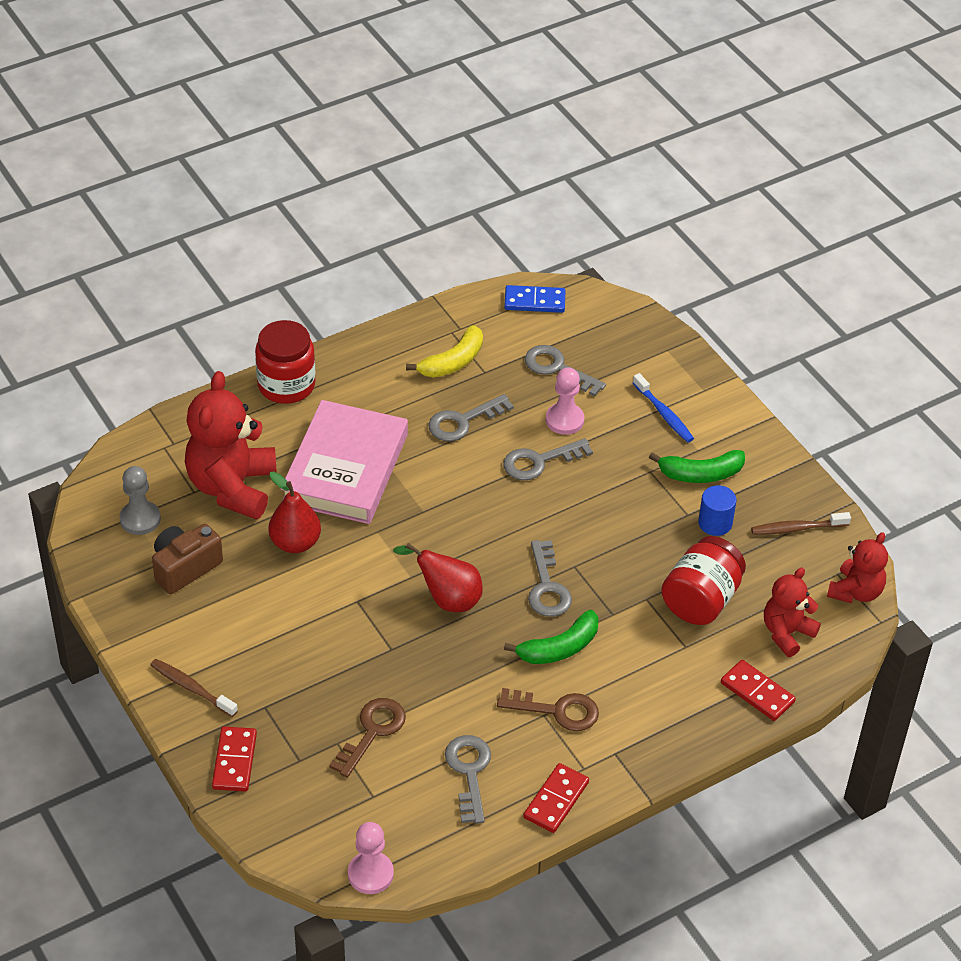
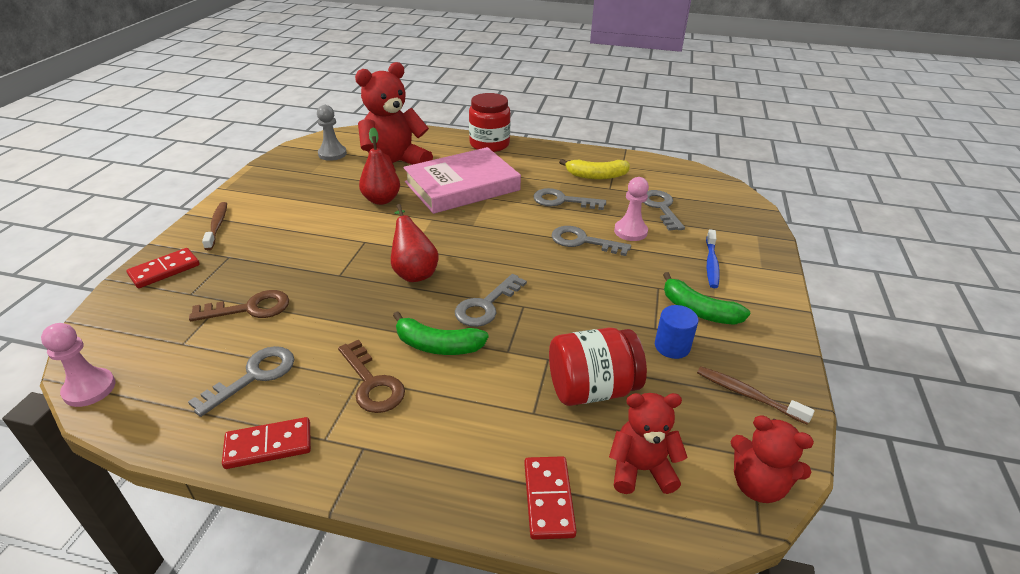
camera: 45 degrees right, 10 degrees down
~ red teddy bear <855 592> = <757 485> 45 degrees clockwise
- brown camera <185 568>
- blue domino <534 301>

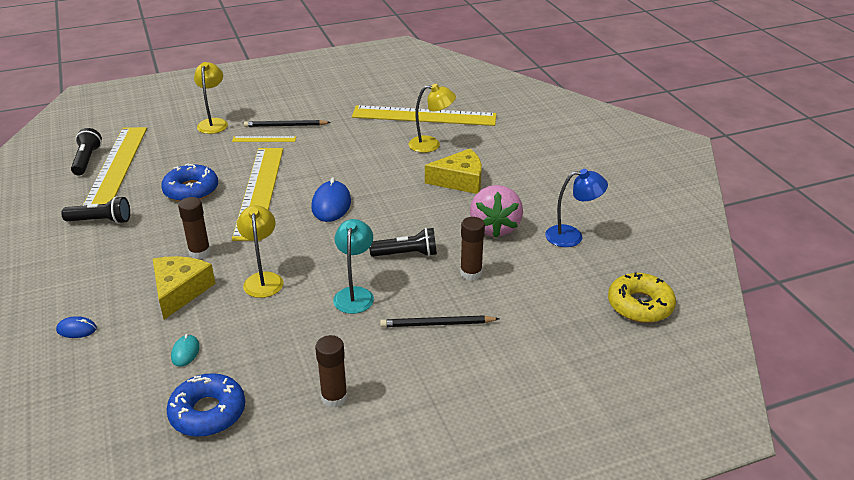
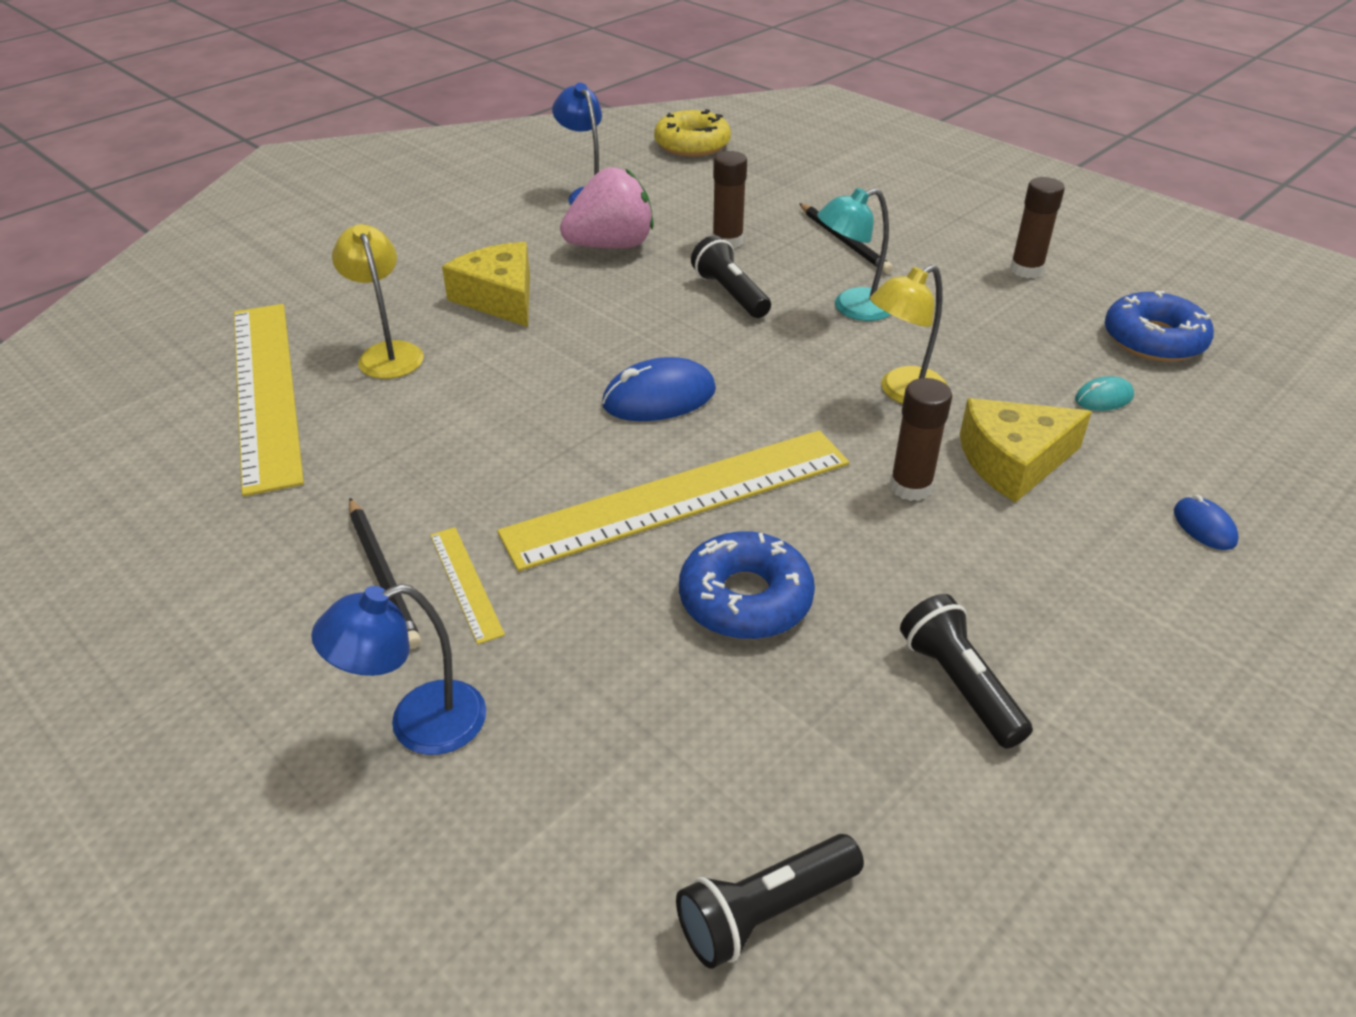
camera: 115 degrees left, 5 degrees up
~ yellow lamp <213 123> to blue lamp <418 725>
- yellow ruler <115 167>

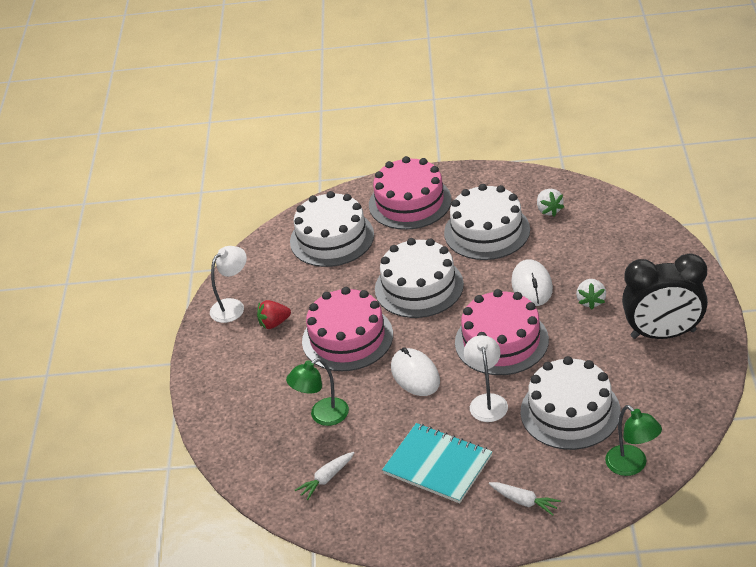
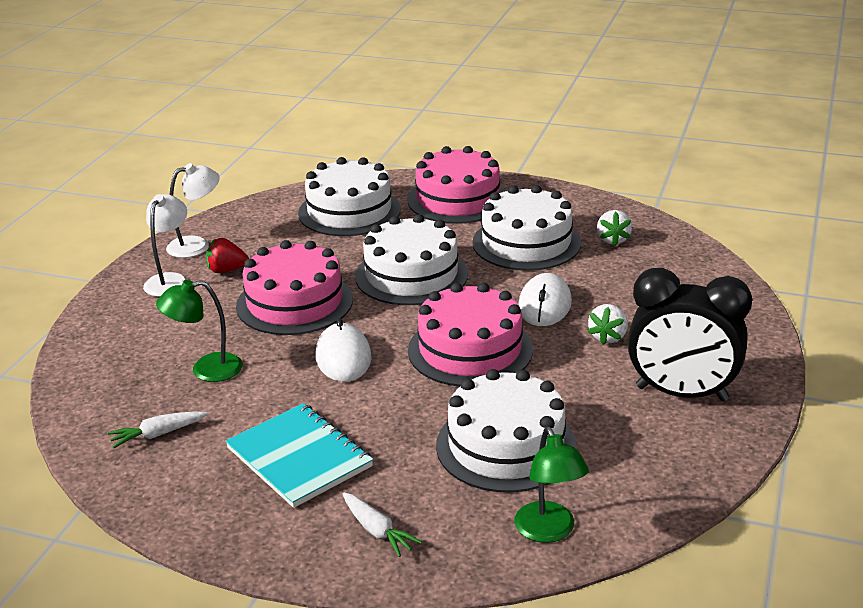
camera: 15 degrees right, 10 degrees down
~ white lamp <487 401> to <170 280>

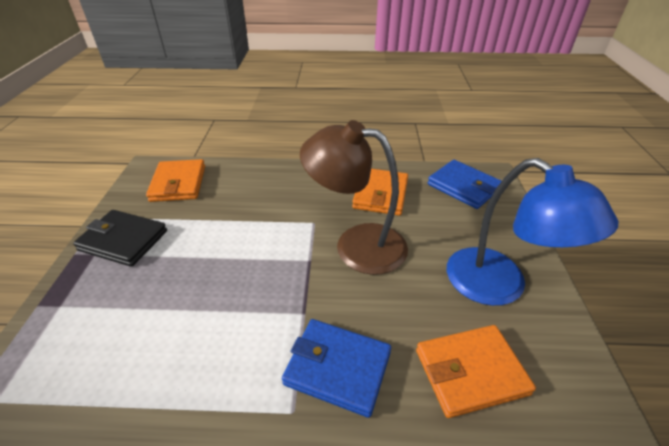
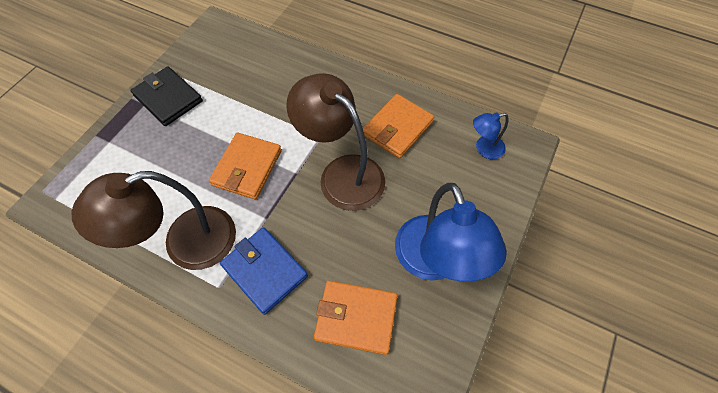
camera: 25 degrees right, 20 degrees up
+ brown lamp <185 243>
~ orange wallet <178 183> to <247 168>
~ blue wallet <463 187> to blue lamp <484 149>

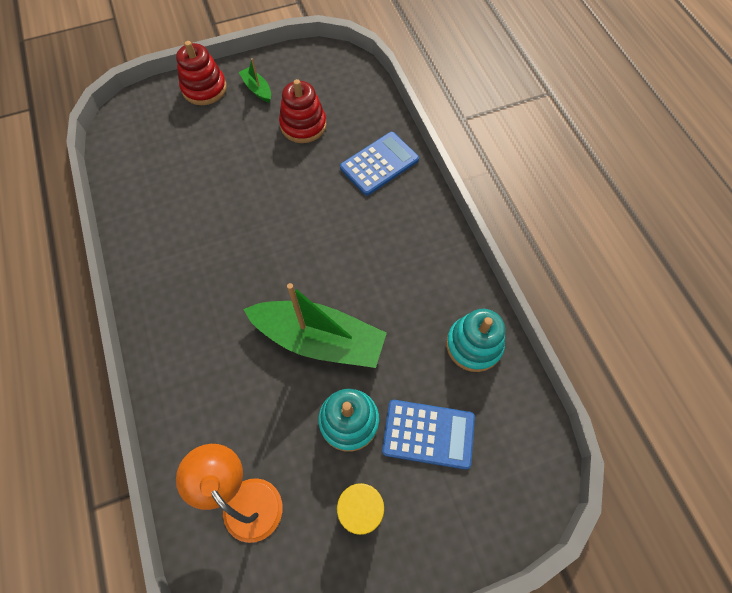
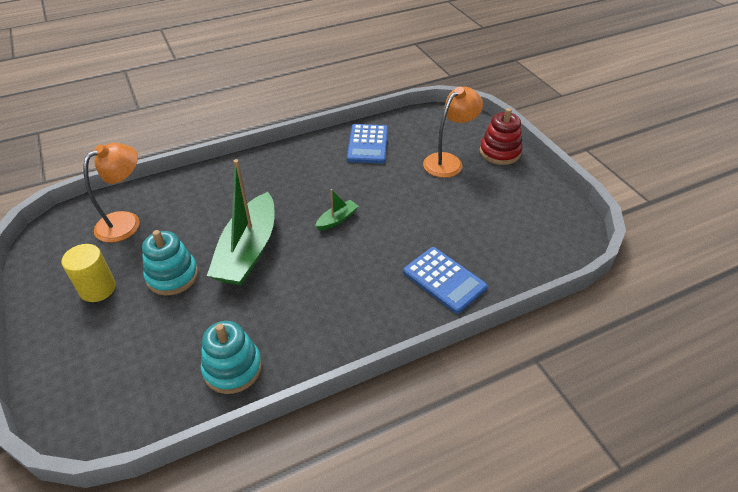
camera: 85 degrees right, 20 degrees down
~ green boat <257 89> to <337 219>
~ blue calculator <428 434> to <367 144>
+ orange lamp <448 161>
- red stacking toy <303 125>

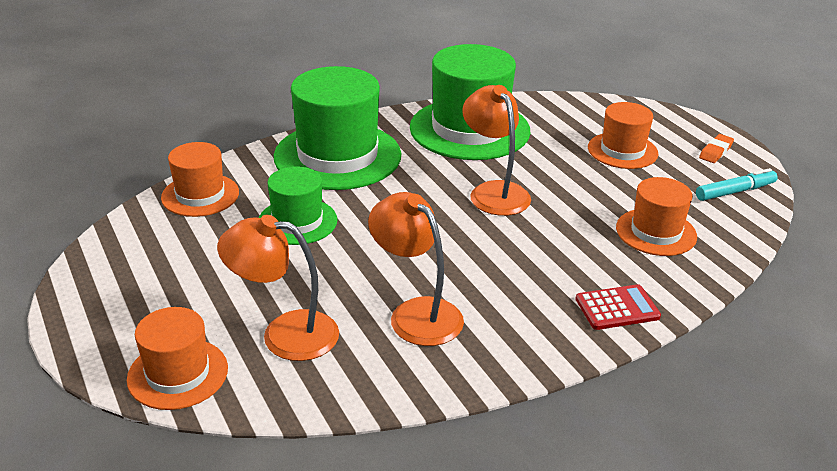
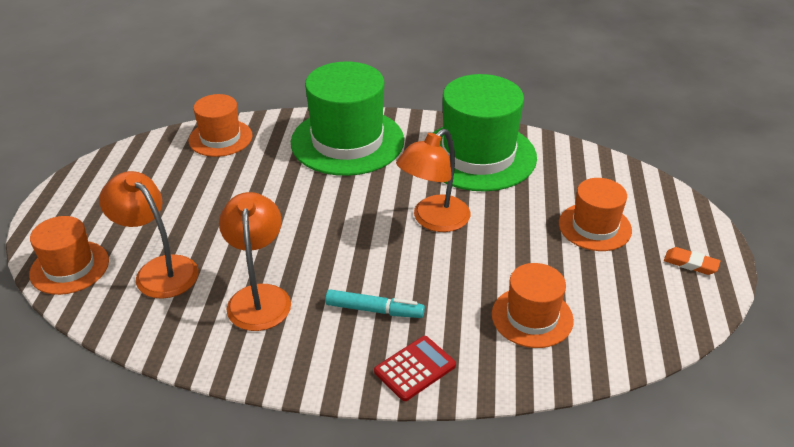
camera: 35 degrees right, 5 degrees up
~ turquoise marker <735 191> to <374 310>
~ red calculator <617 308> = <415 368> 60 degrees counterclockwise
~ orange lamp <494 192> = <433 220> 150 degrees counterclockwise
~ orange eraser <715 151> = <690 264> 45 degrees clockwise
- green hat <297 221>

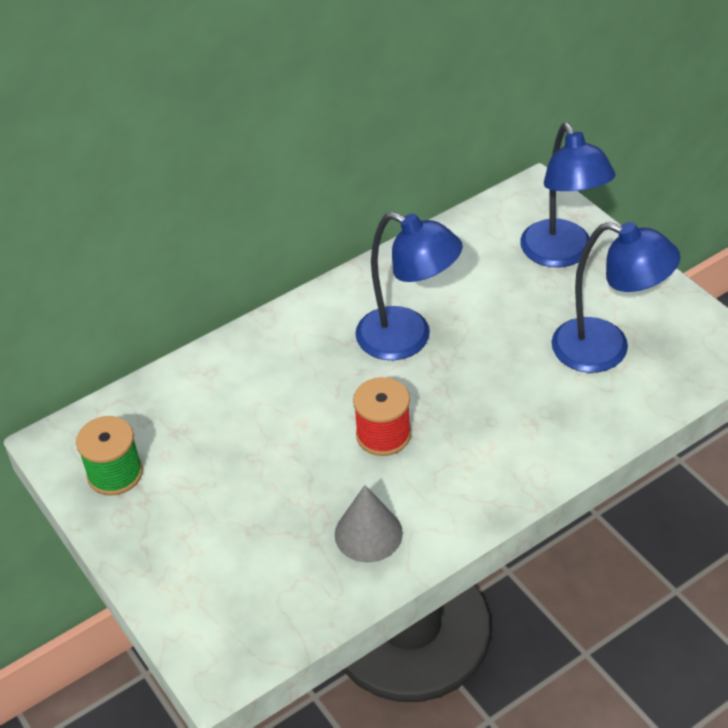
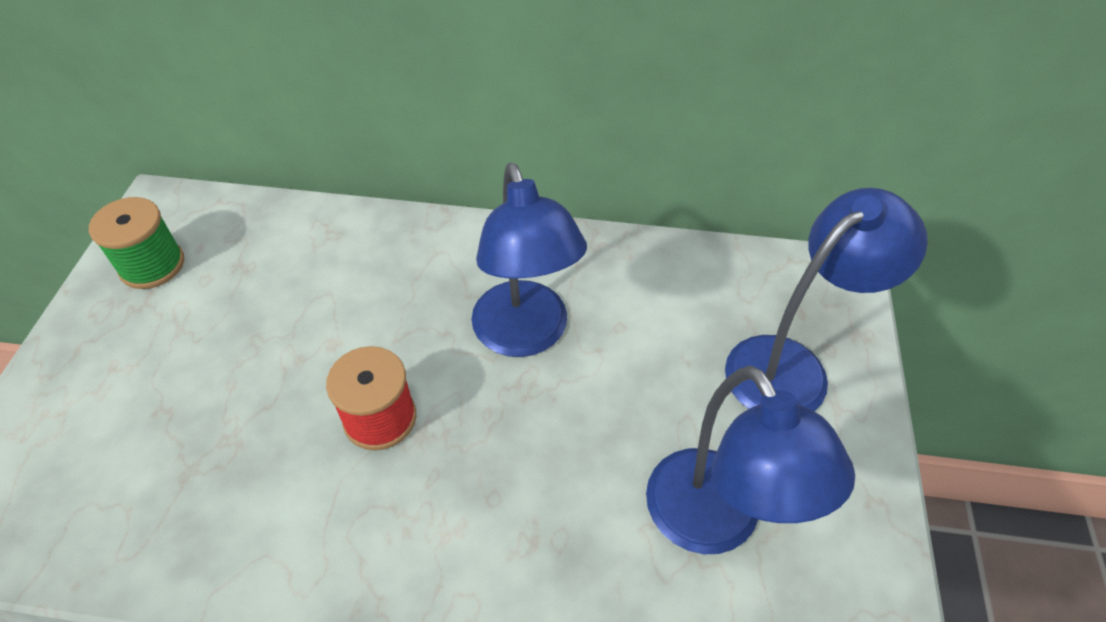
camera: 40 degrees right, 5 degrees up
~ blue lamp <562 254> = <792 366> 150 degrees counterclockwise
- grey cone <368 533>

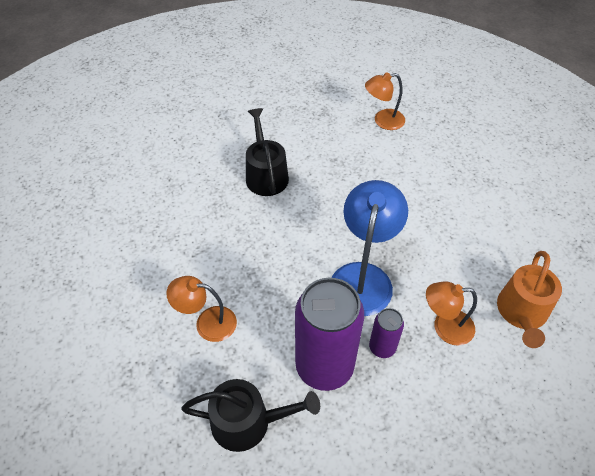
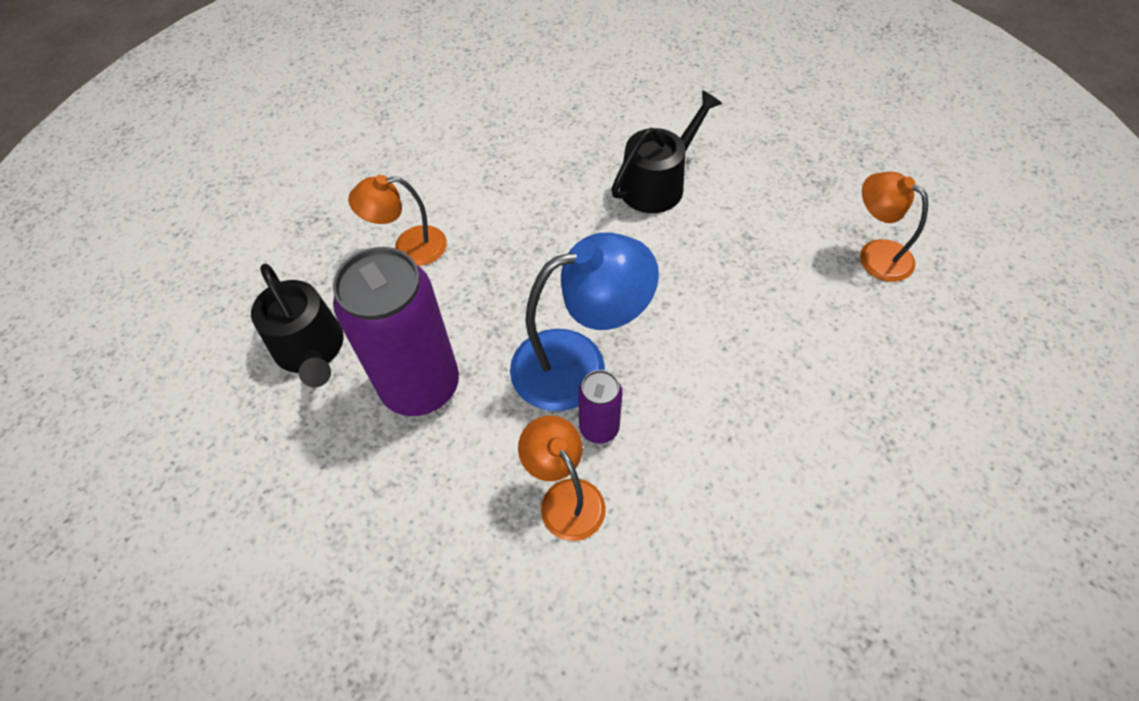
camera: 60 degrees right, 5 degrees up
~ orange lamp <207 323> = <409 247> 75 degrees counterclockwise
~ purple can <382 347> to <599 428>
- orange watering can <522 313>

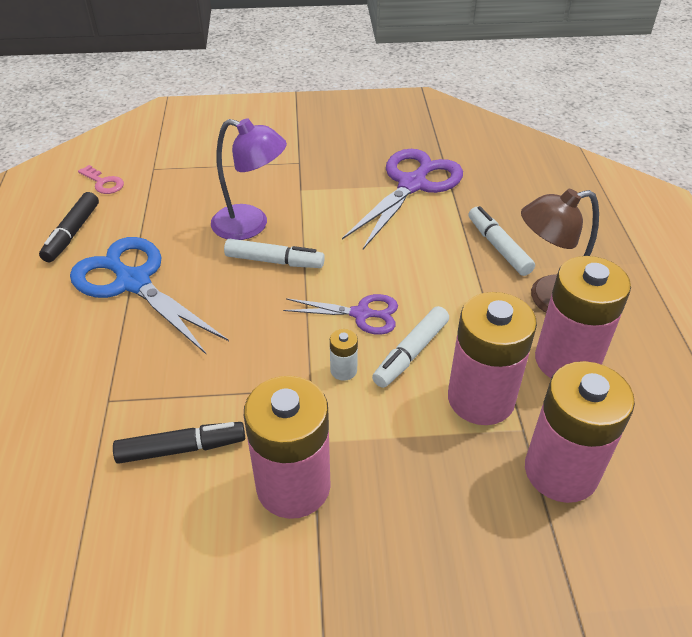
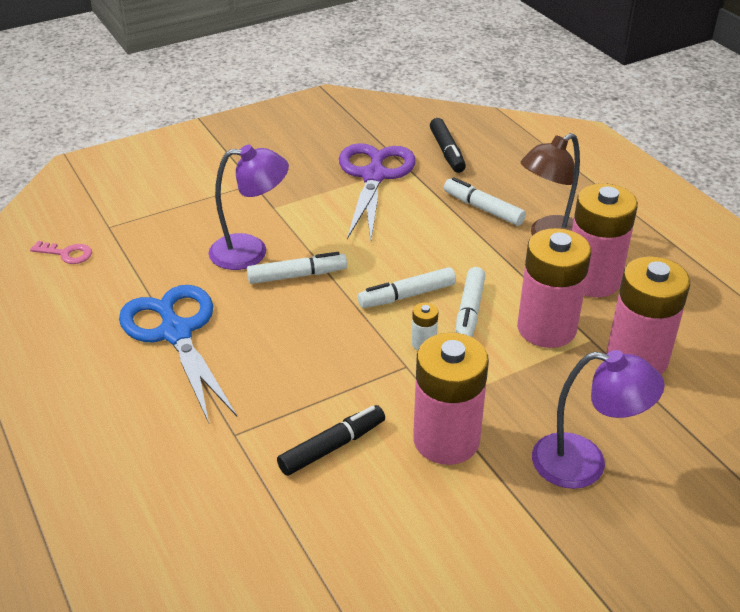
camera: 25 degrees left, 5 degrees down
~ blue scissors <133 282> = <176 332> 45 degrees clockwise
~ purple scissors <361 314> to white marker <406 295>
~ black marker <72 233> to <447 152>
+ purple lamp <584 464>

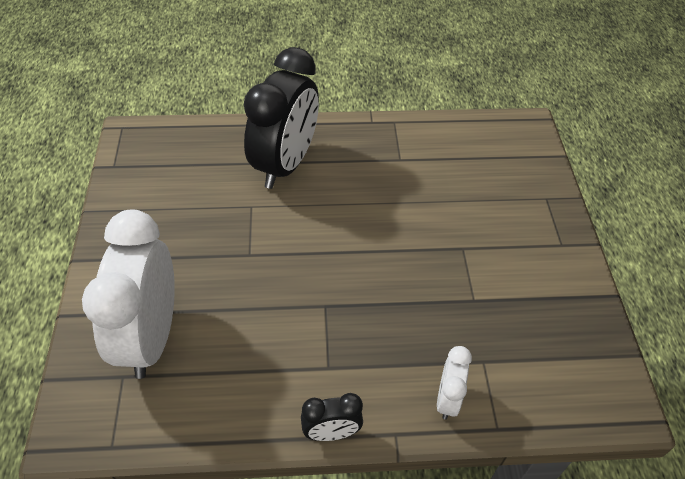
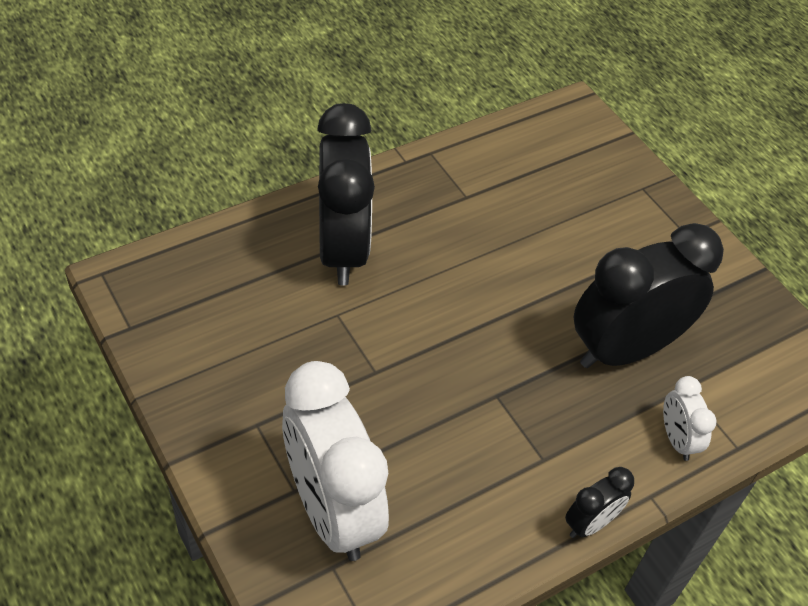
camera: 30 degrees left, 0 degrees up
+ black clock <625 349>

